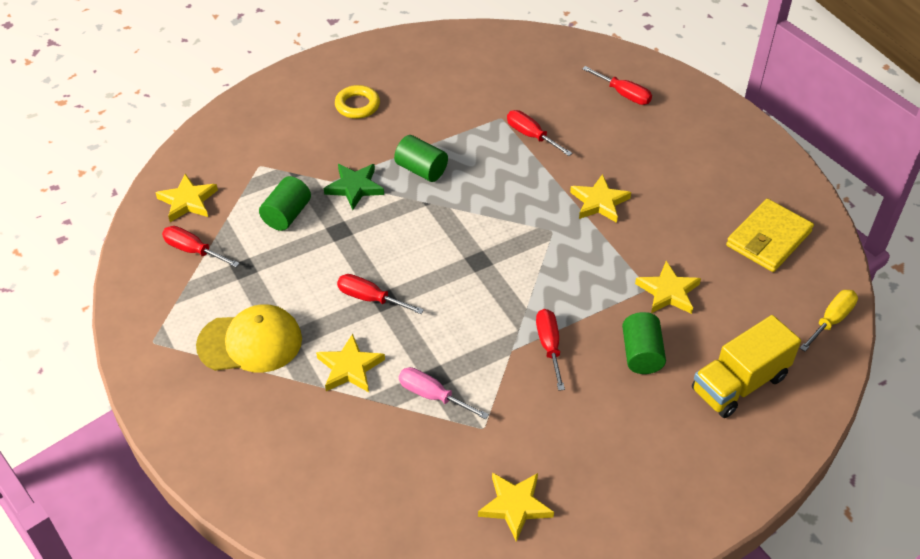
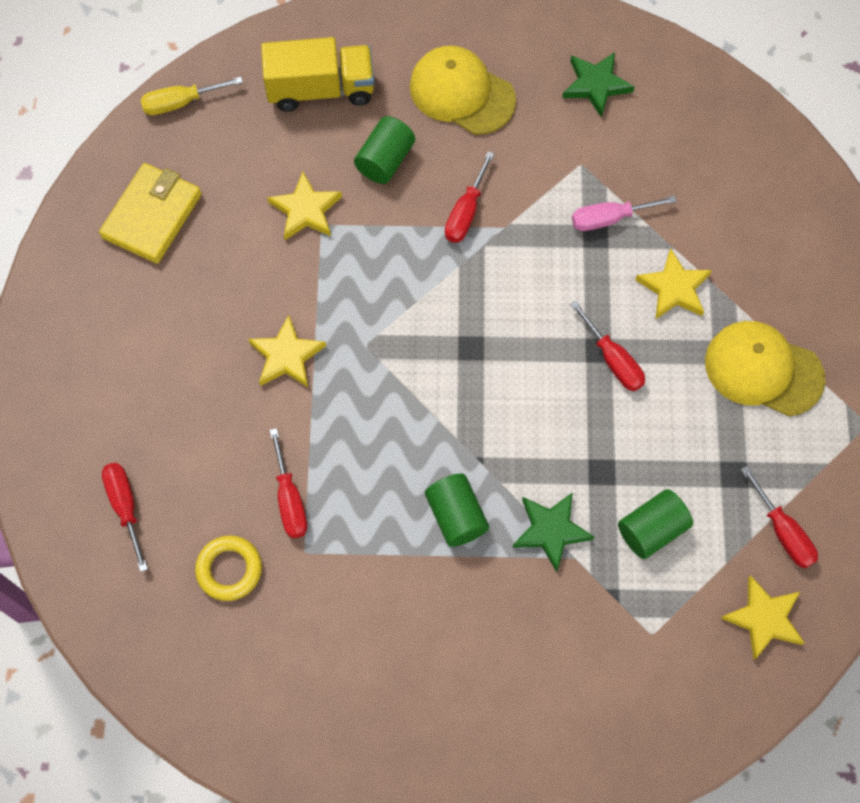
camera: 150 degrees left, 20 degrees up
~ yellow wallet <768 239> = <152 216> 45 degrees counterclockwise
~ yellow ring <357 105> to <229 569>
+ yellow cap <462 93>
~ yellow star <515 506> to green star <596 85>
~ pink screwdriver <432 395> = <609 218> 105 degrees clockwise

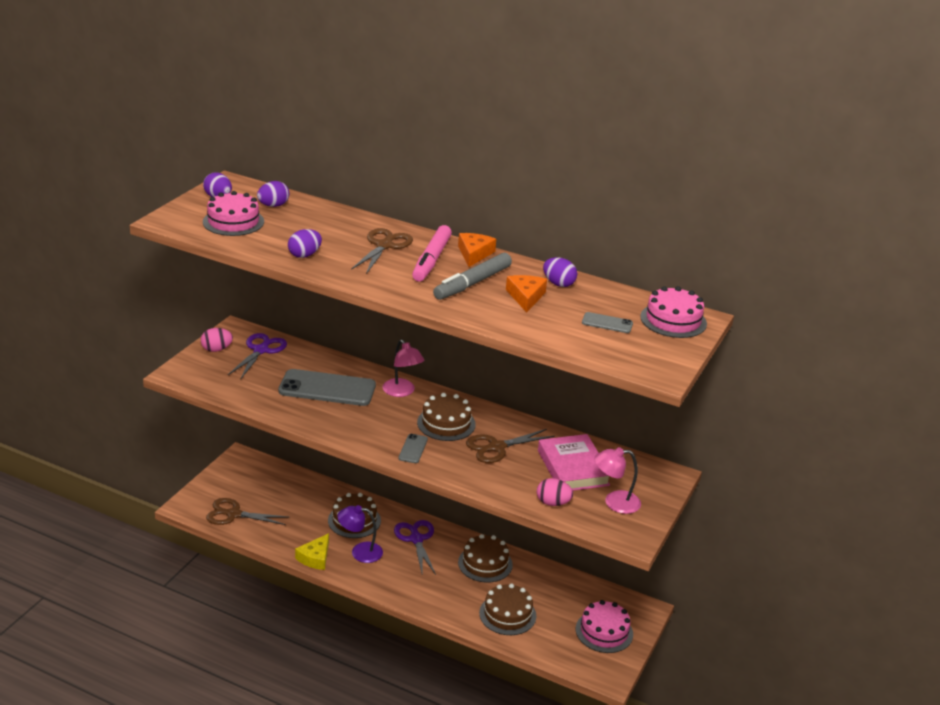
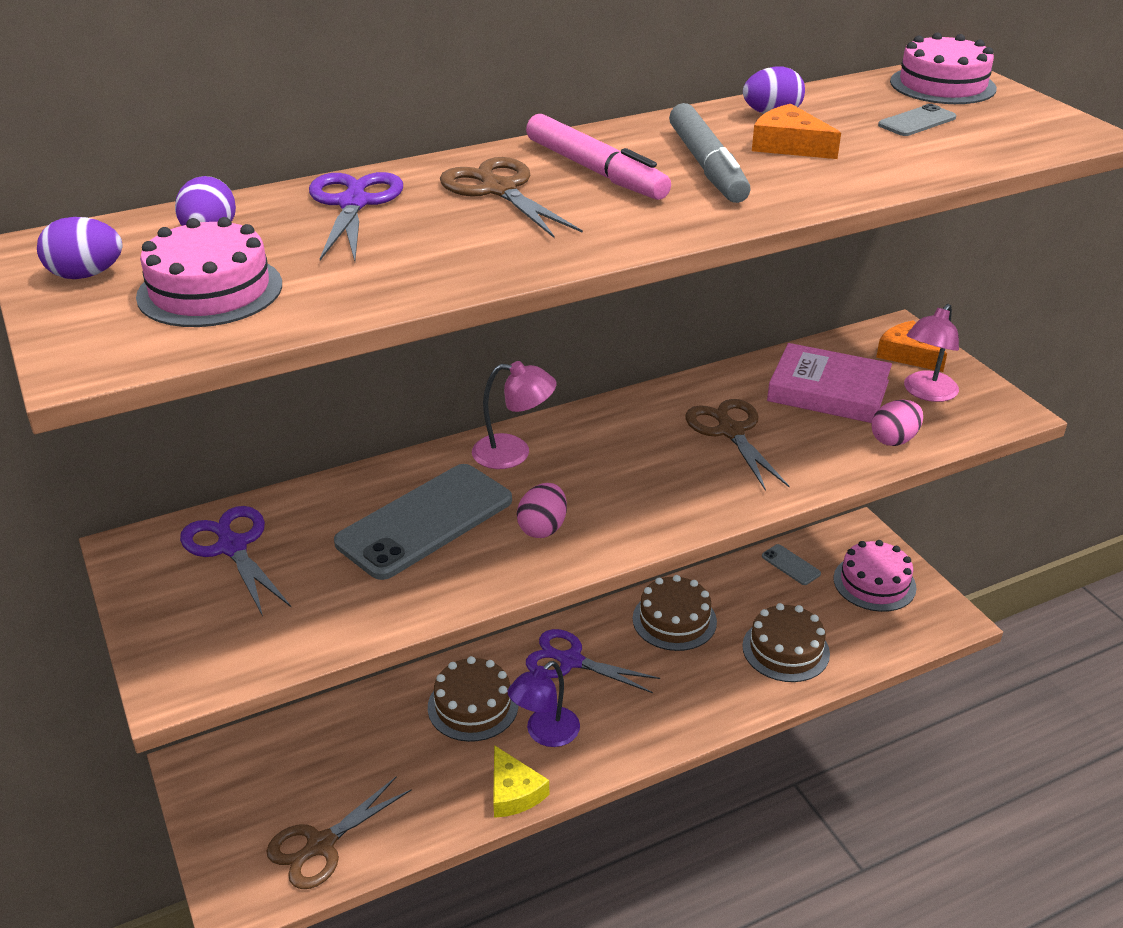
camera: 50 degrees left, 5 degrees up
+ purple scissors <353 203>
~ pink egg <216 349> to <542 528>
~ brown scissors <496 447> = <730 431> 150 degrees clockwise
~ grey phone <413 449> to <790 565>
~ orange cheese <474 254> to <907 354>
- purple egg <304 255>
- brown cake <446 423>

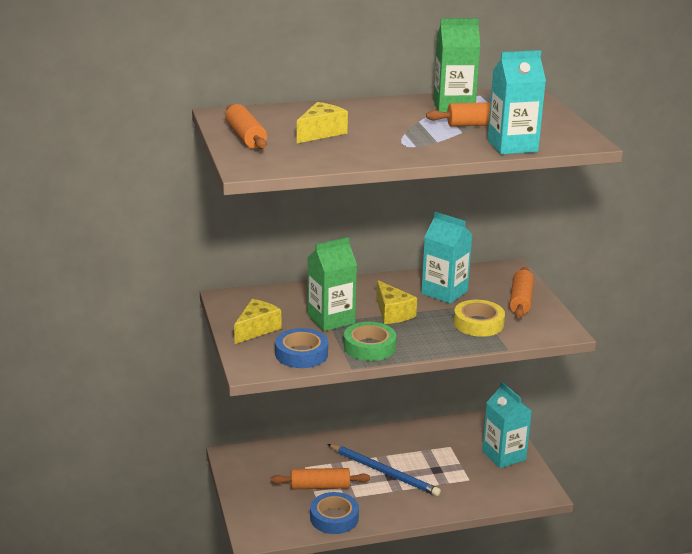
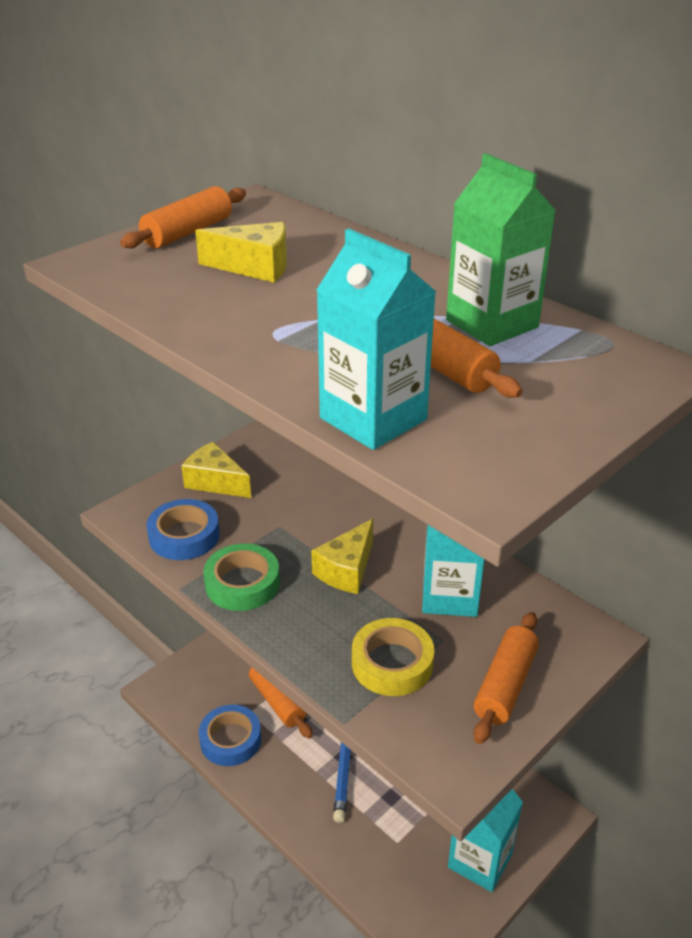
camera: 60 degrees right, 10 degrees up
~ yellow cheese <256 329> = <215 482> 150 degrees counterclockwise
~ orange rolling pin <521 301> = <505 685> 45 degrees counterclockwise
- green carton <331 319>

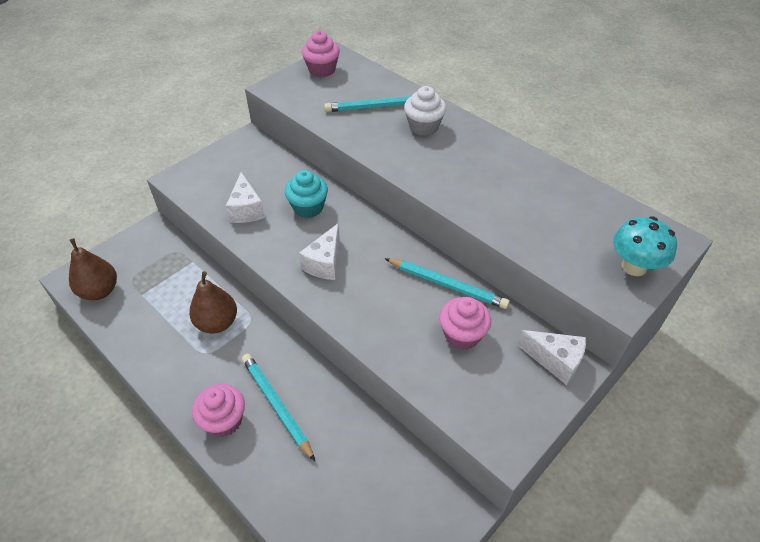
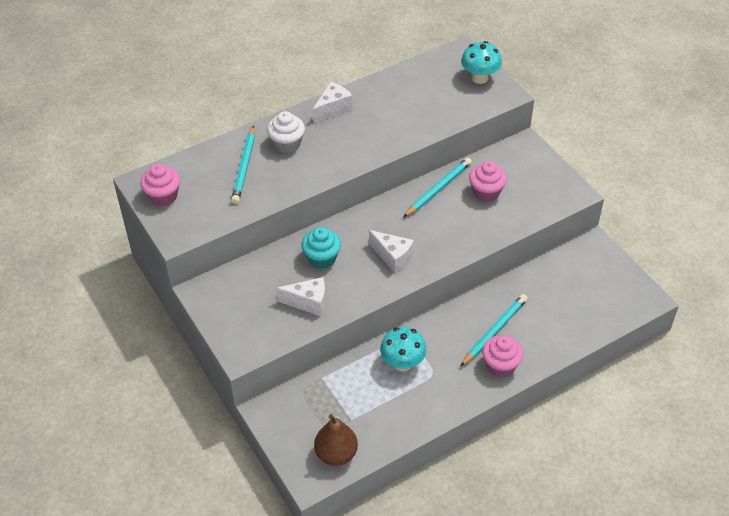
camera: 75 degrees left, 0 degrees up
~ white cheese <555 361> to <333 109>
~ brown pear <217 323> to turquoise mushroom <402 363>
~ turquoise pencil <276 405> = <494 331> 150 degrees clockwise

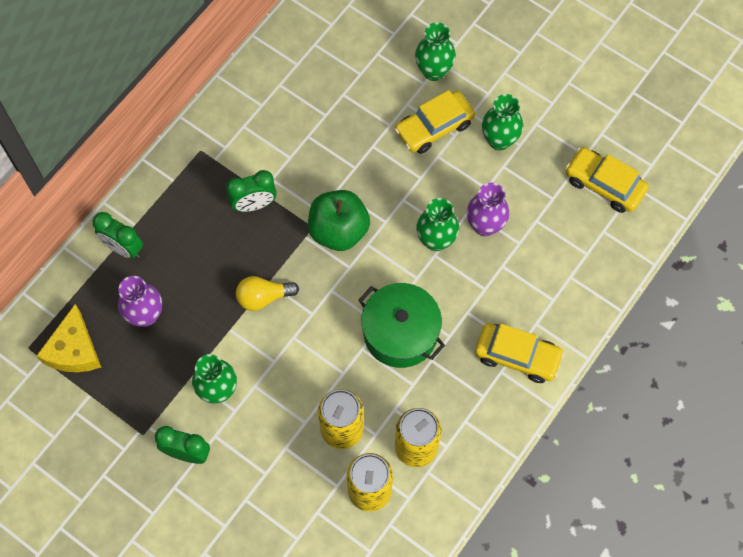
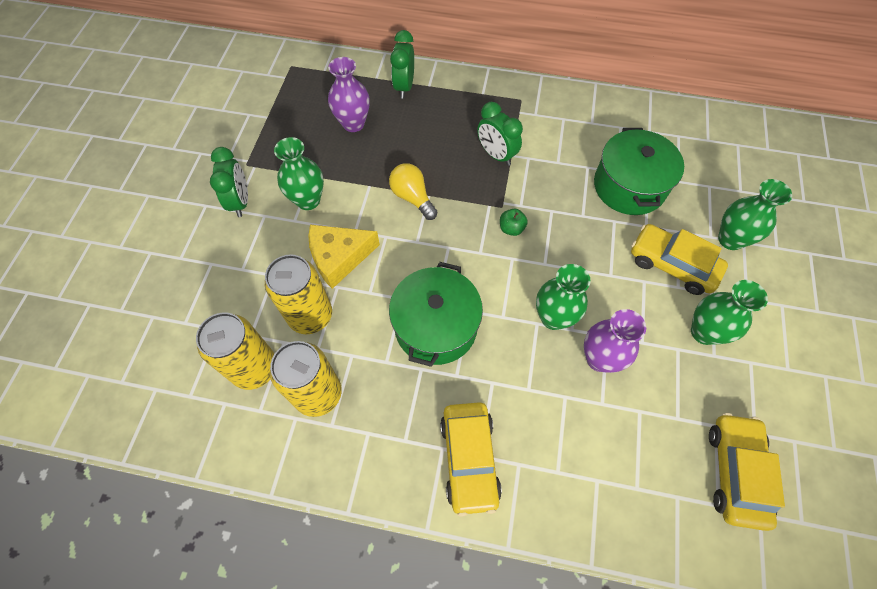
camera: 65 degrees right, 5 degrees down
~ yellow cheese <74 350> to <339 257>
~ green apple <338 230> = <511 228> x0.43
+ green pot <629 186>

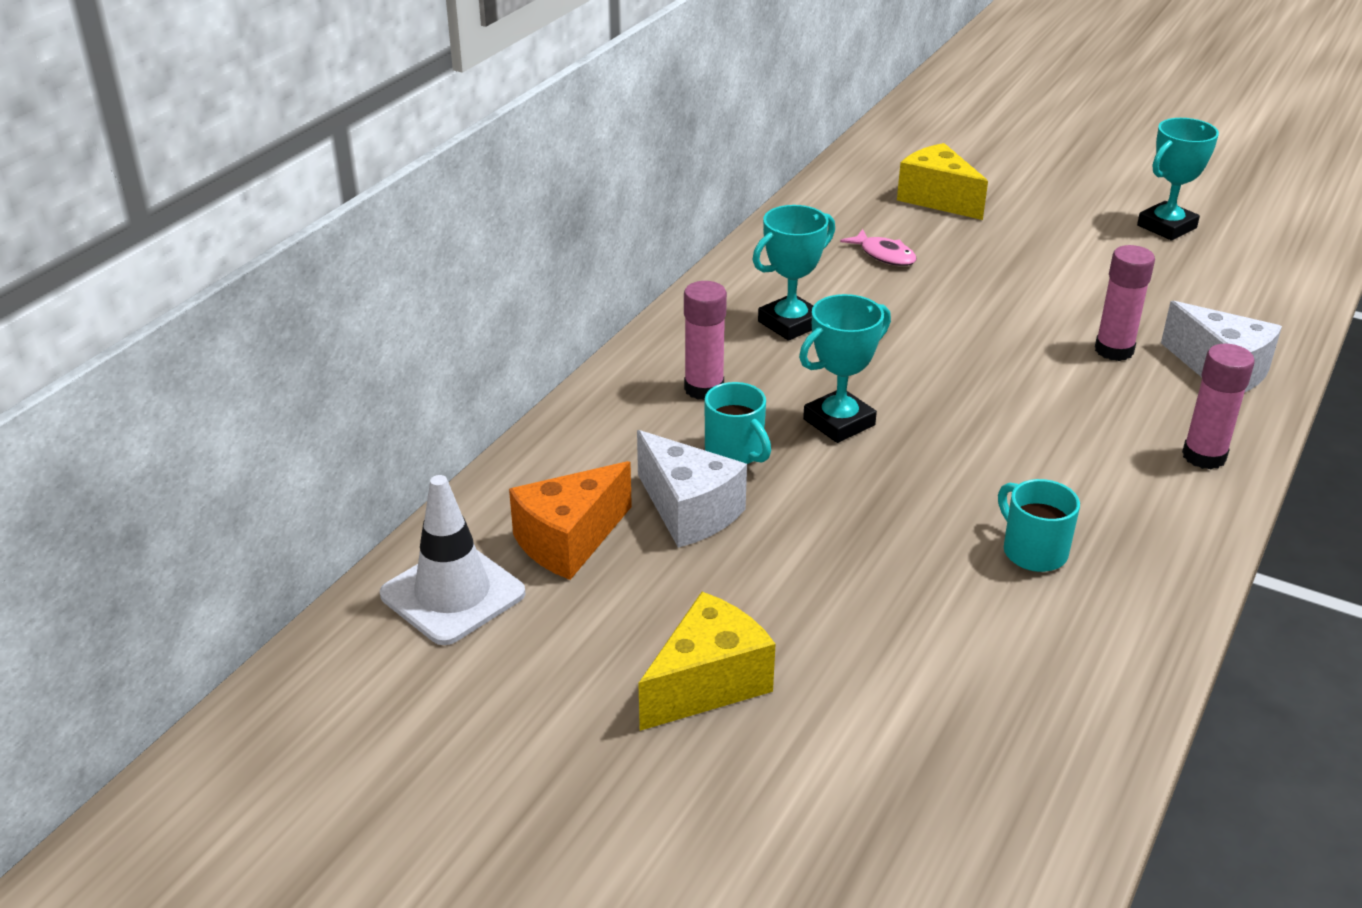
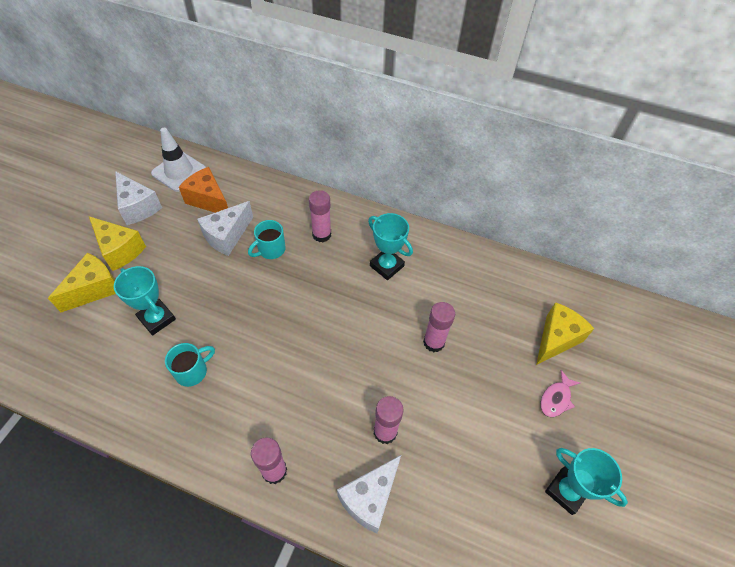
camera: 80 degrees right, 20 degrees up
+ yellow cheese <95 289>
~ turquoise trophy <839 422> to <157 319>
+ white cheese <138 207>
+ pink glue stick <434 342>
~ pink fish <884 255> to <556 398>

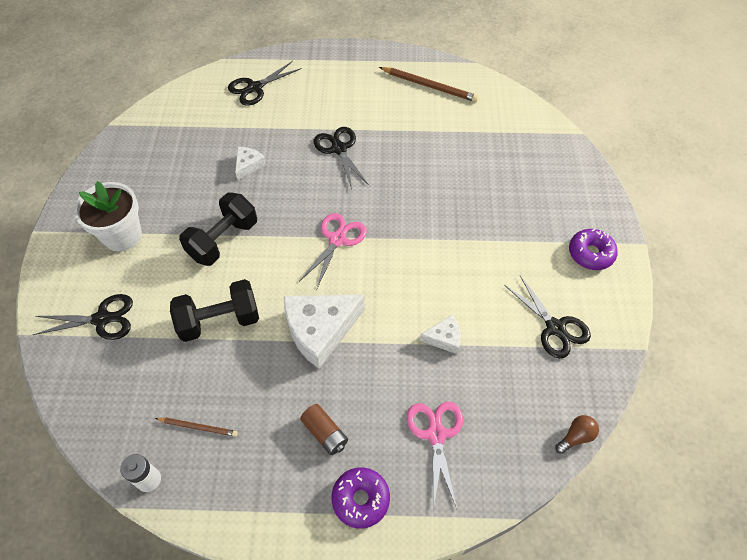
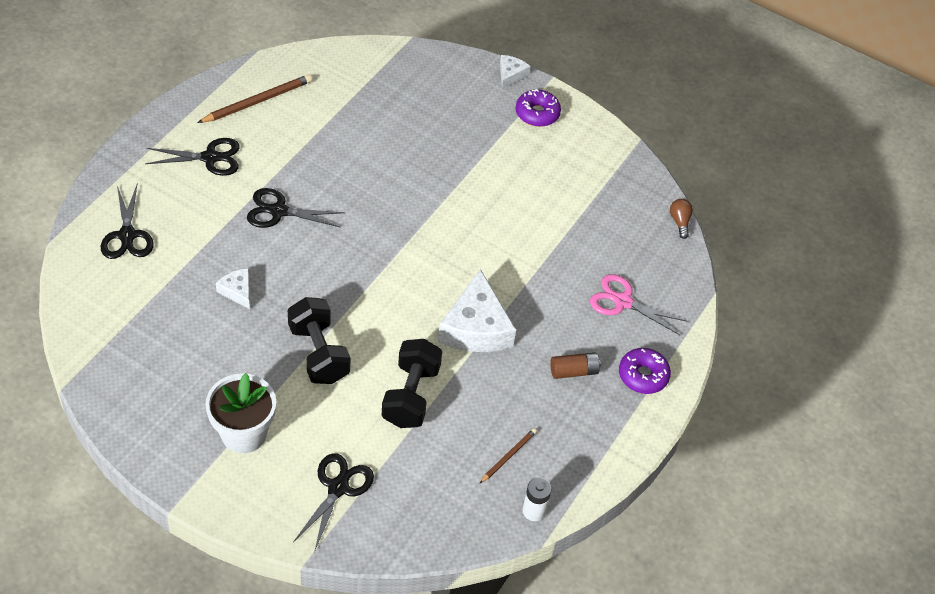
camera: 65 degrees left, 5 degrees down
~ black scissors <555 328> to <210 158>
~ white cheese <444 338> to <510 75>
- pink scissors <337 239>

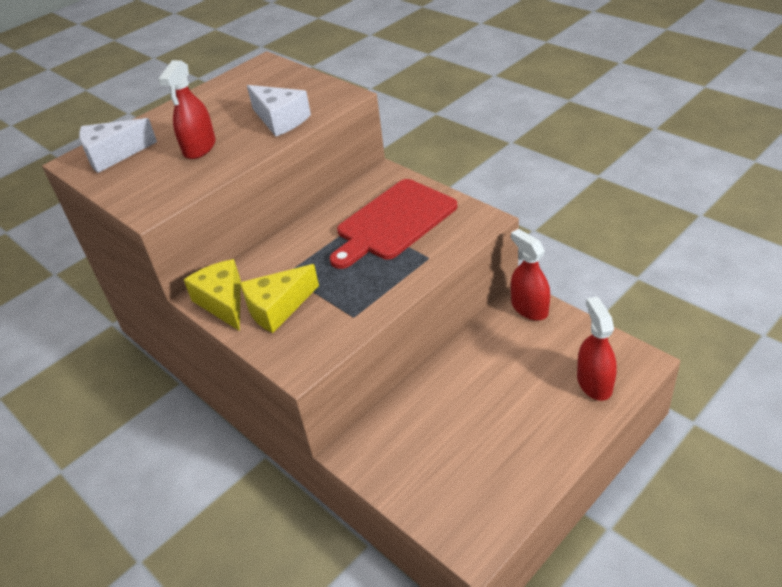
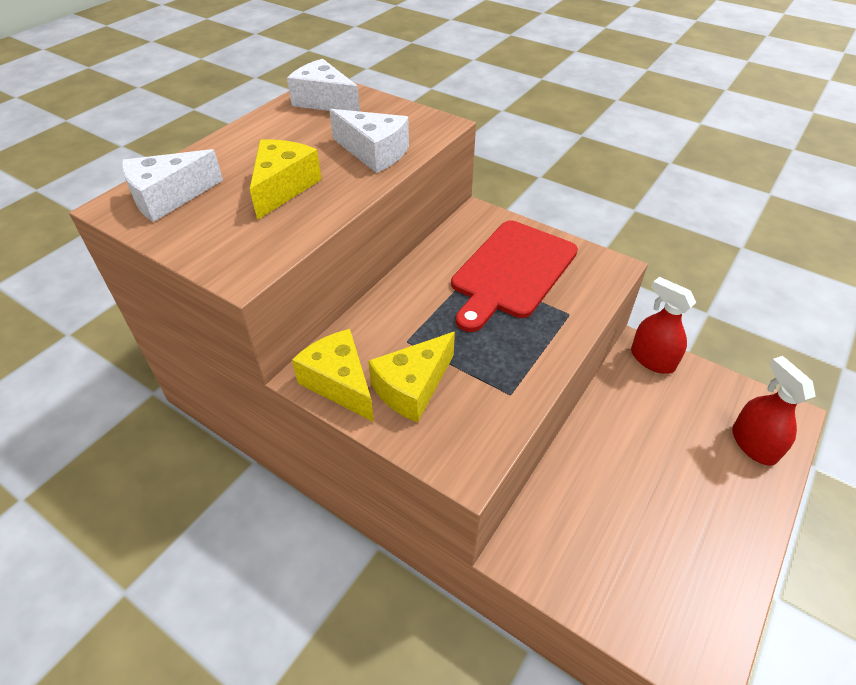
camera: 15 degrees left, 5 degrees up
~ red spray bottle <199 148> to yellow cheese <283 187>
+ white cheese <324 101>

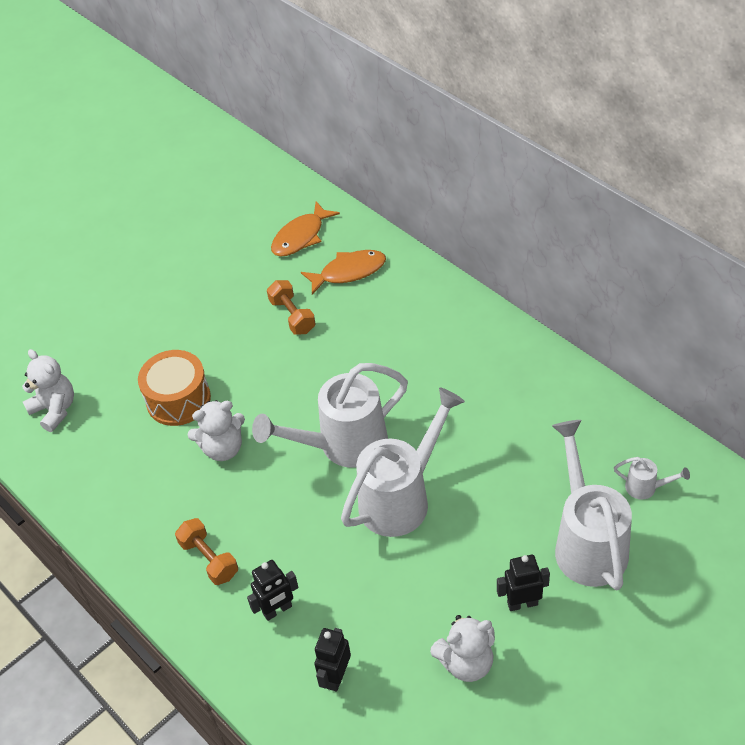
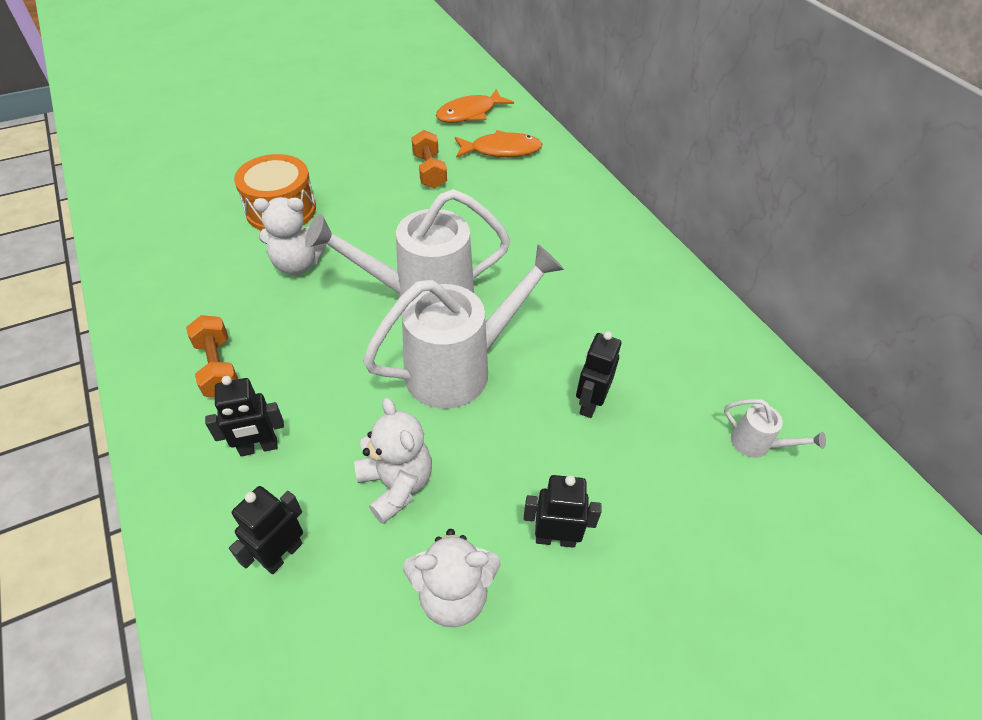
camera: 10 degrees right, 0 degrees up
~ white teddy bear <55 409> to <396 485>
+ black robot <589 403>
- white watering can <587 543>

